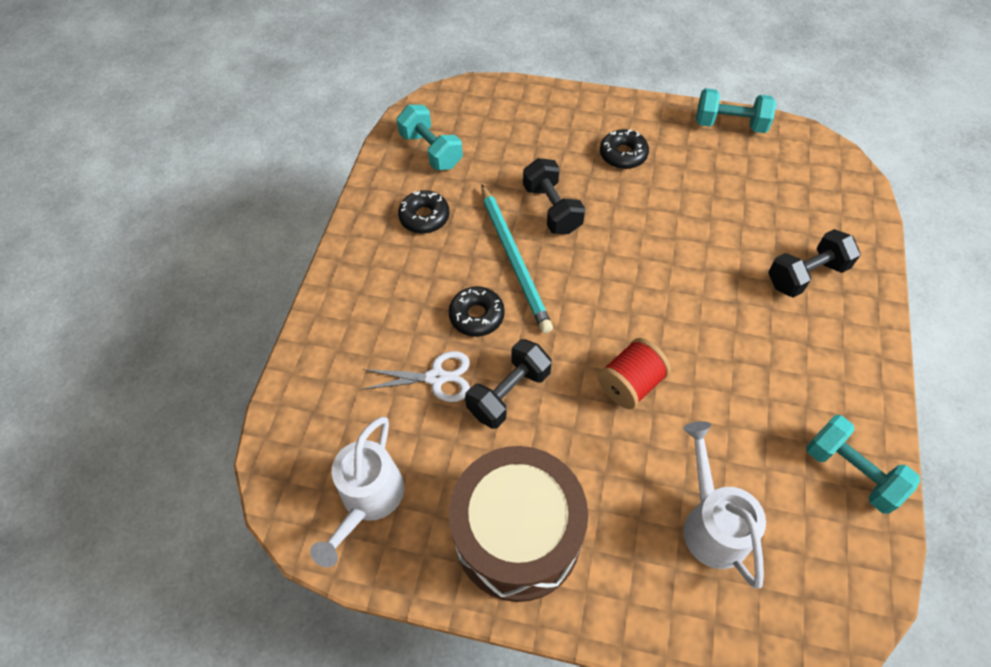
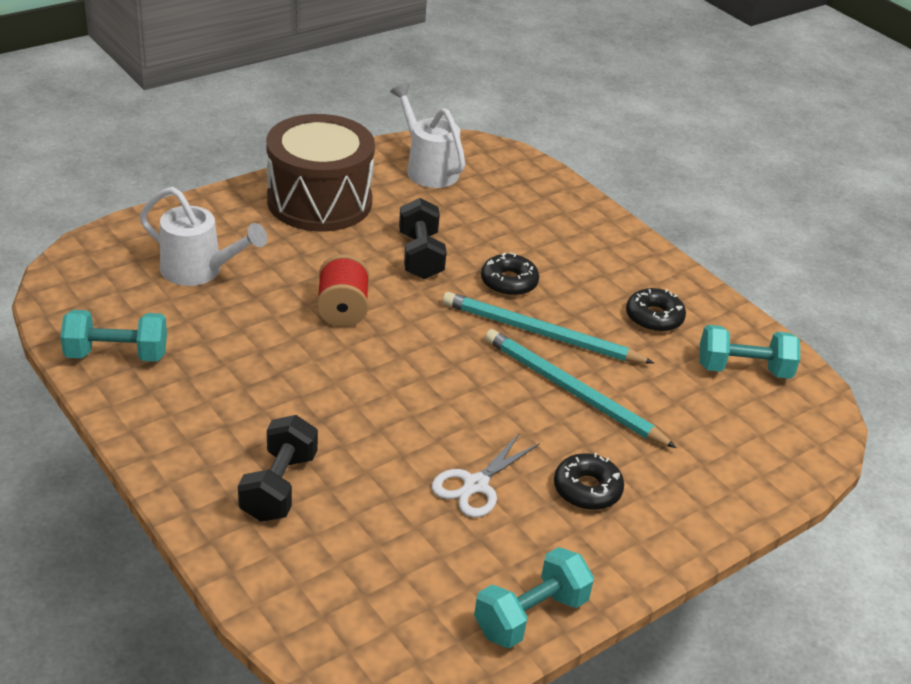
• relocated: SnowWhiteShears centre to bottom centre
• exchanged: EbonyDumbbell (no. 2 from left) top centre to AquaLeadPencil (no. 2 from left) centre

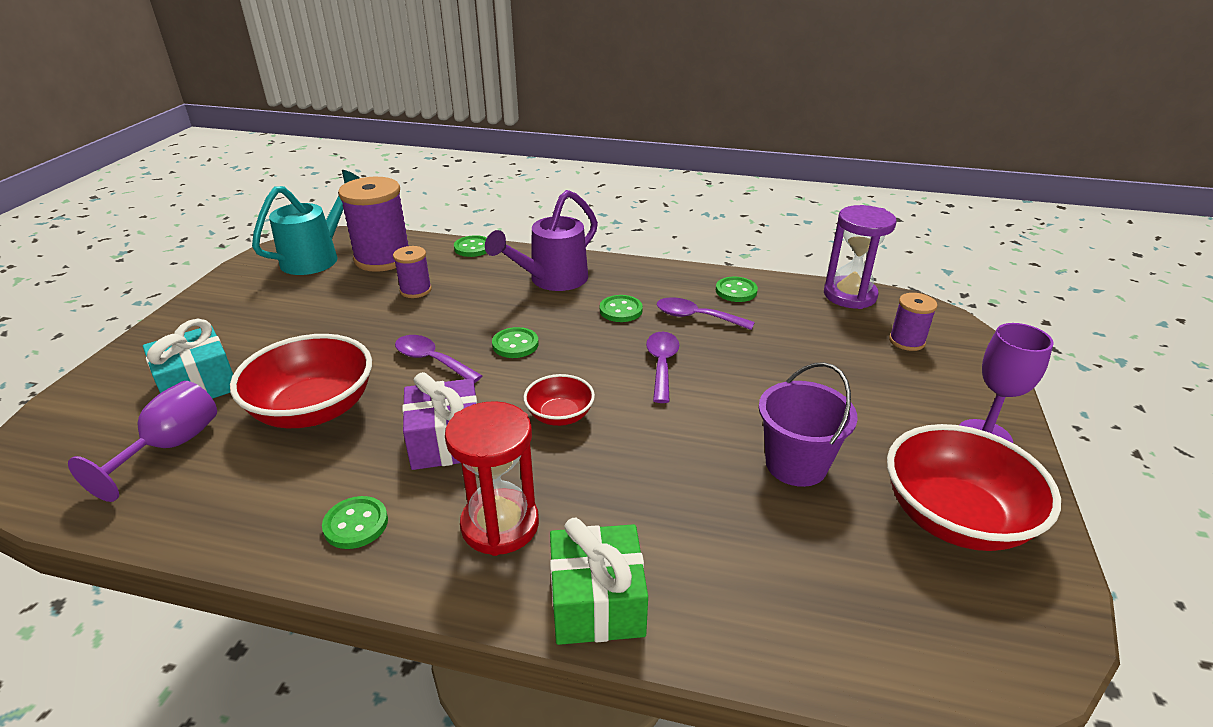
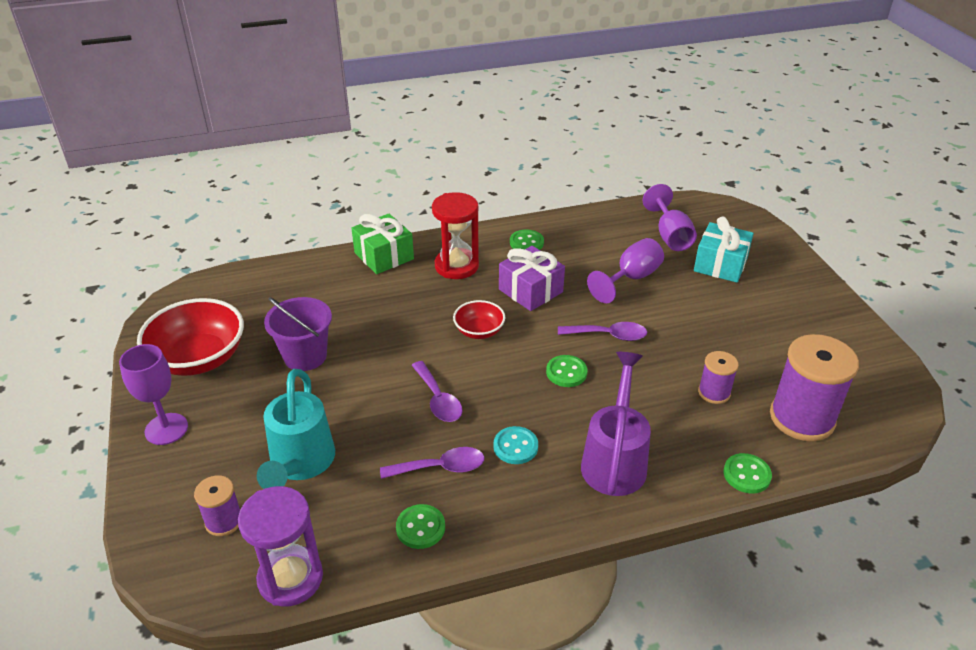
• relocated: AquaWateringPot top left to middle left
• colour: GreenShirtButton (no. 4 from left) centre to AquaShirtButton bottom centre
• exchanged: ScarletDeepDish (no. 1 from left) middle left to RoyalPurpleChalice (no. 2 from left) centre

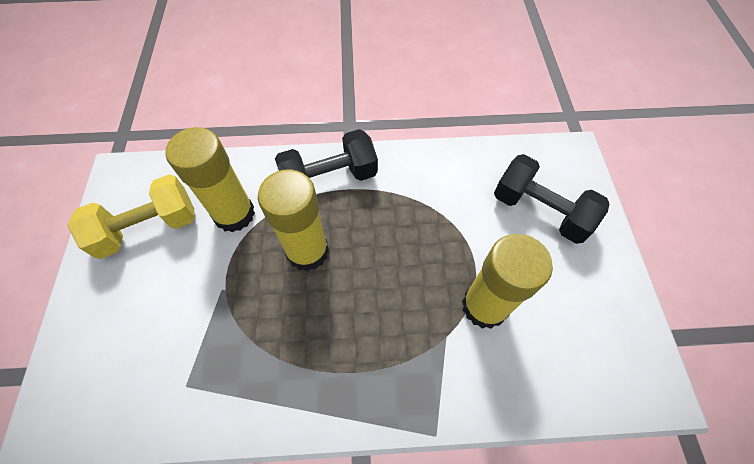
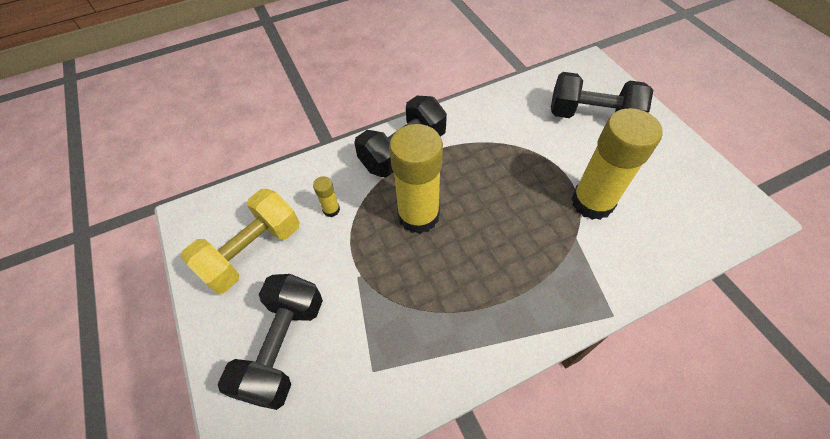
• appeared: EbonyDumbbell (no. 1 from left) bottom left
• size: YellowStickOfGlue (no. 1 from left) middle left = centre x0.42

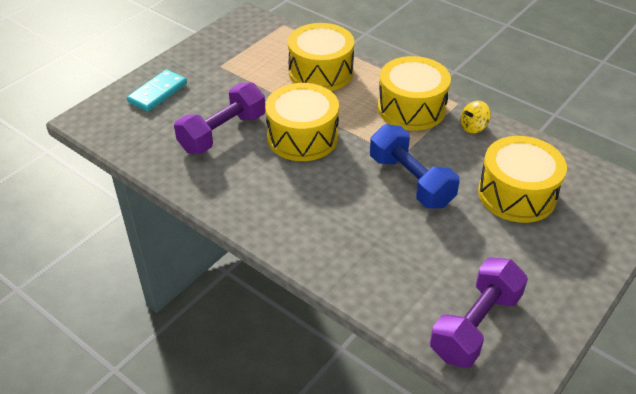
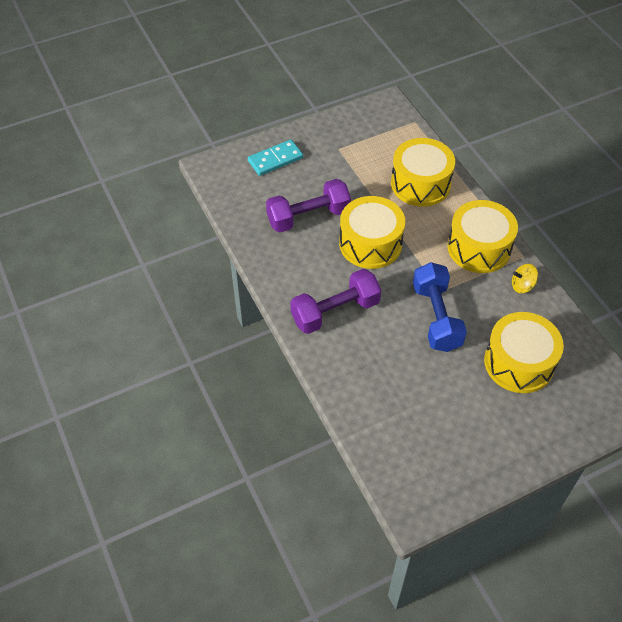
• relocated: RoyalPurpleDumbbell (no. 2 from left) bottom right to centre

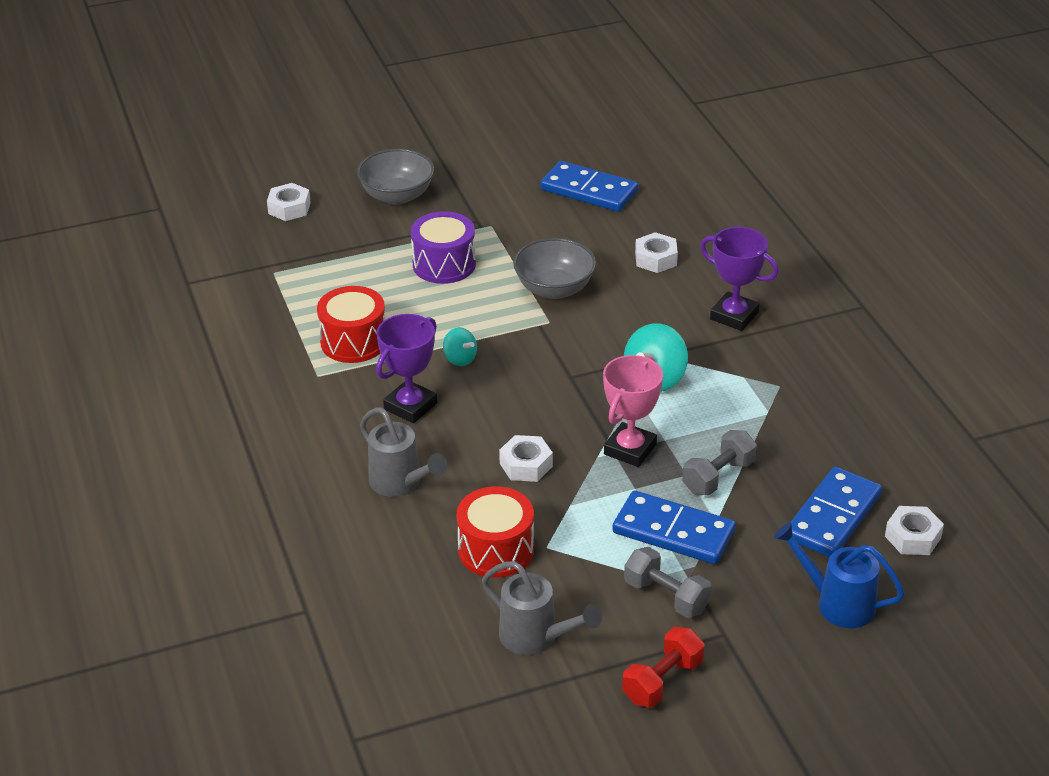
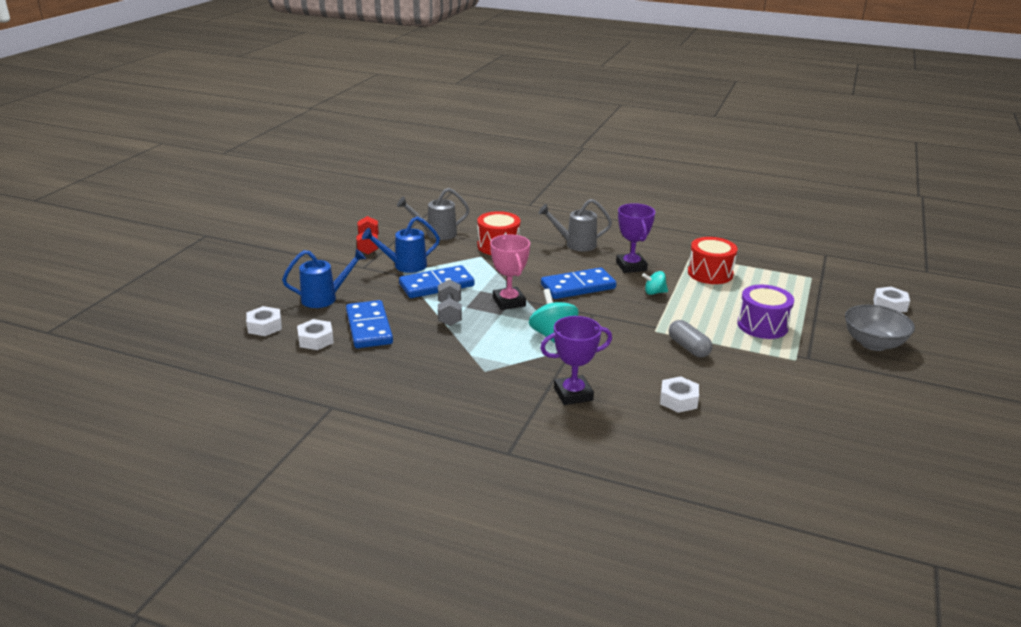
• relocated: SnowWhiteNut (no. 2 from left in the first image) centre to SnowWhiteNut (no. 1 from left) middle left
• exchanged: GrayDumbbell (no. 1 from left) bottom centre to CobaltWateringPot (no. 2 from left) centre
• relocated: CobaltDomino (no. 1 from left in the first image) top centre to CobaltDomino (no. 3 from left) centre
• exchanged: GrayDeepDish (no. 2 from left) centre to GrayPillShape middle right

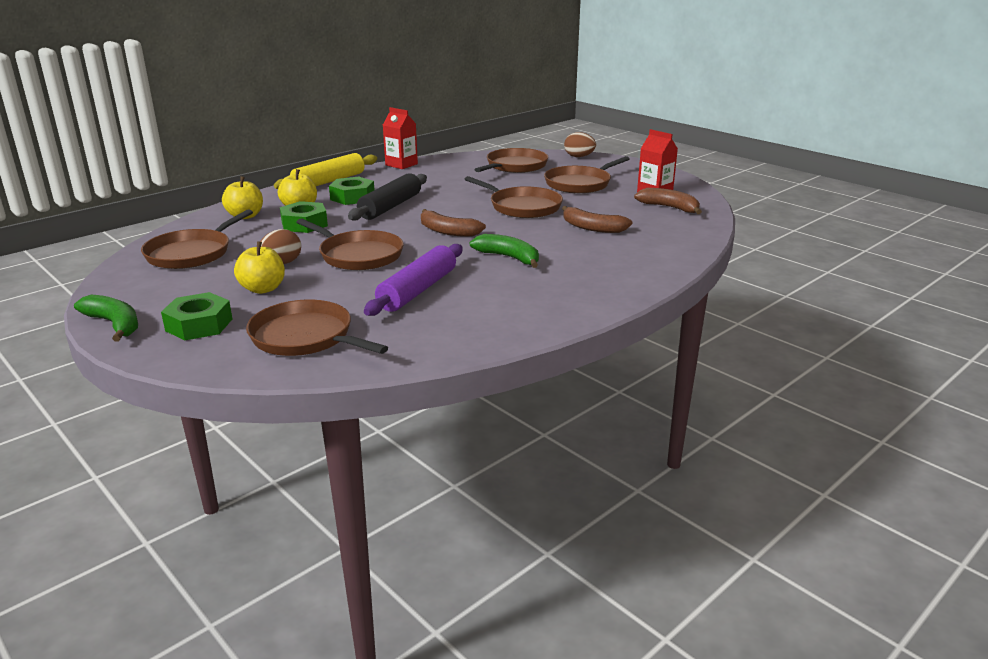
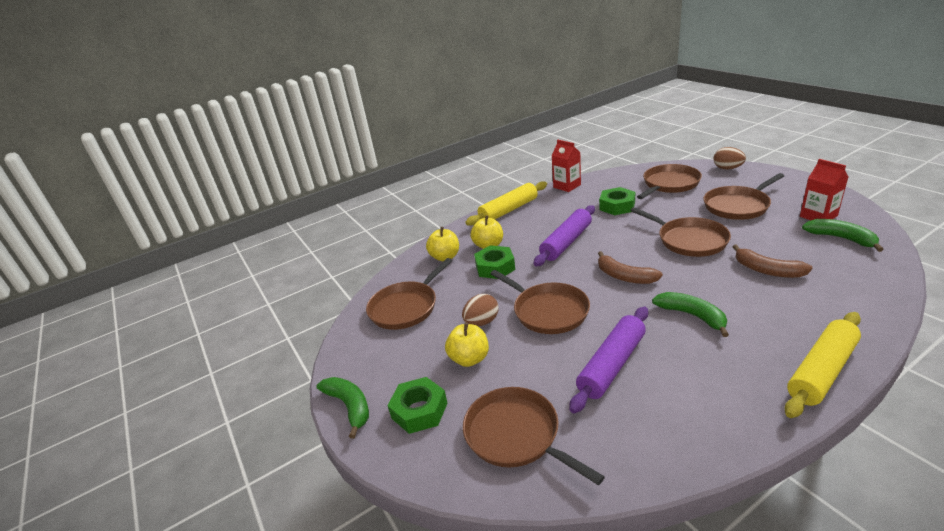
• colour: EbonyPastryRoller top centre to RoyalPurplePastryRoller (no. 1 from left) centre
• relocated: GreenNut (no. 3 from left) top centre to centre
• appeared: YellowPastryRoller (no. 2 from left) bottom right
• colour: DarkBrownBananaFruit (no. 3 from left) top right to GreenBananaFruit (no. 3 from left) middle right

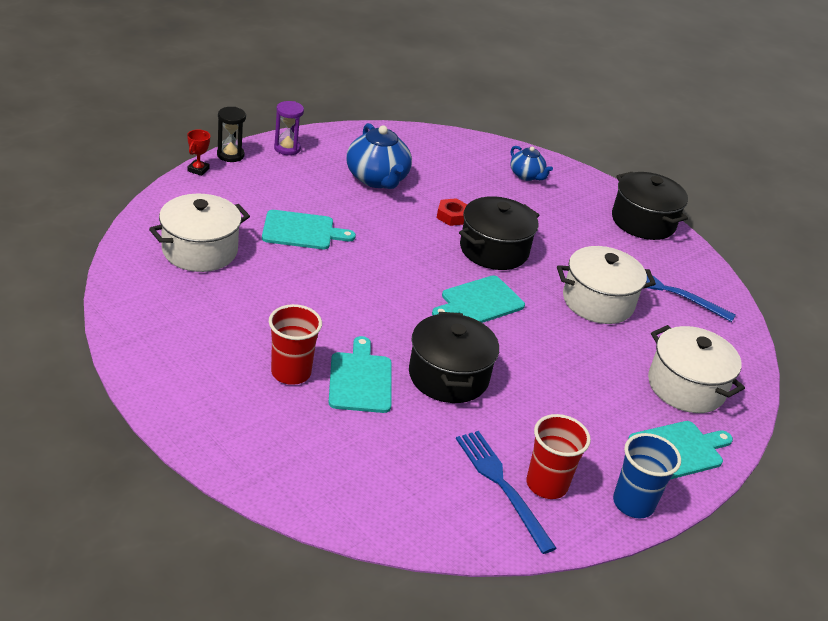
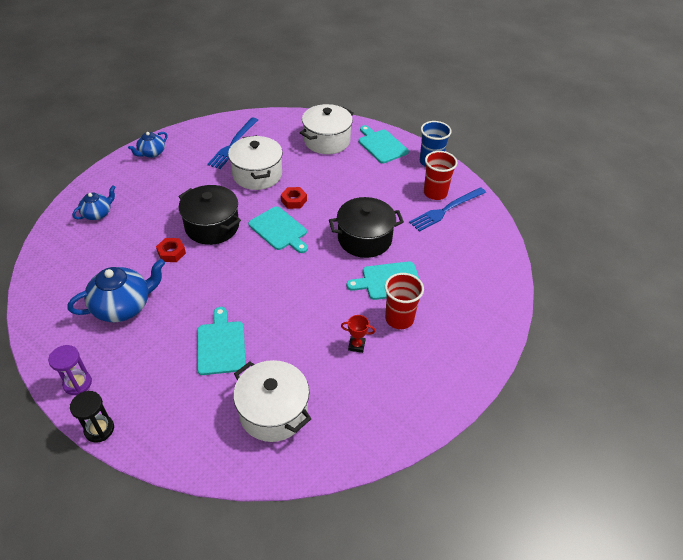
• exchanged: EbonyCookingPot (no. 3 from left) top right to CobaltChinaTeapot (no. 3 from left) top left
• appeared: ScarletNut (no. 2 from left) centre
• relocated: ScarletTrophy top left to centre

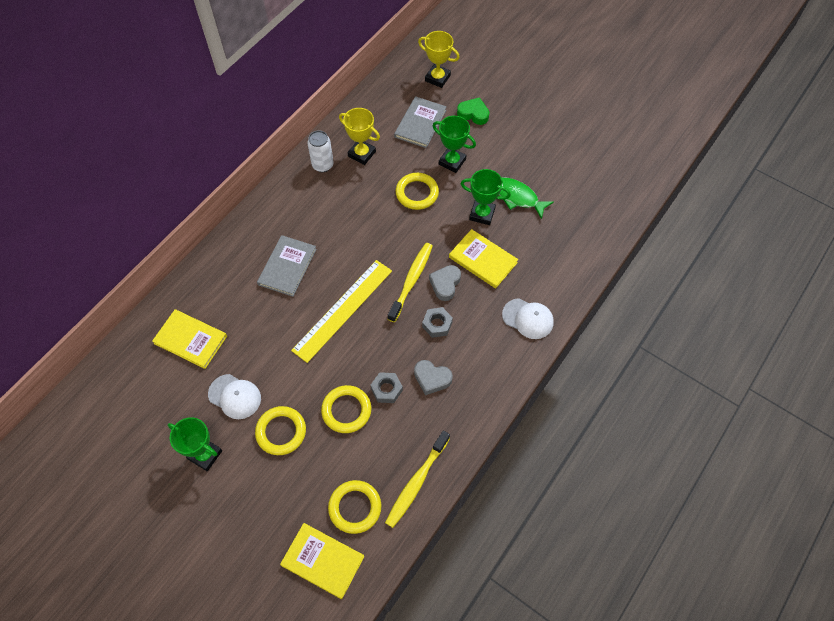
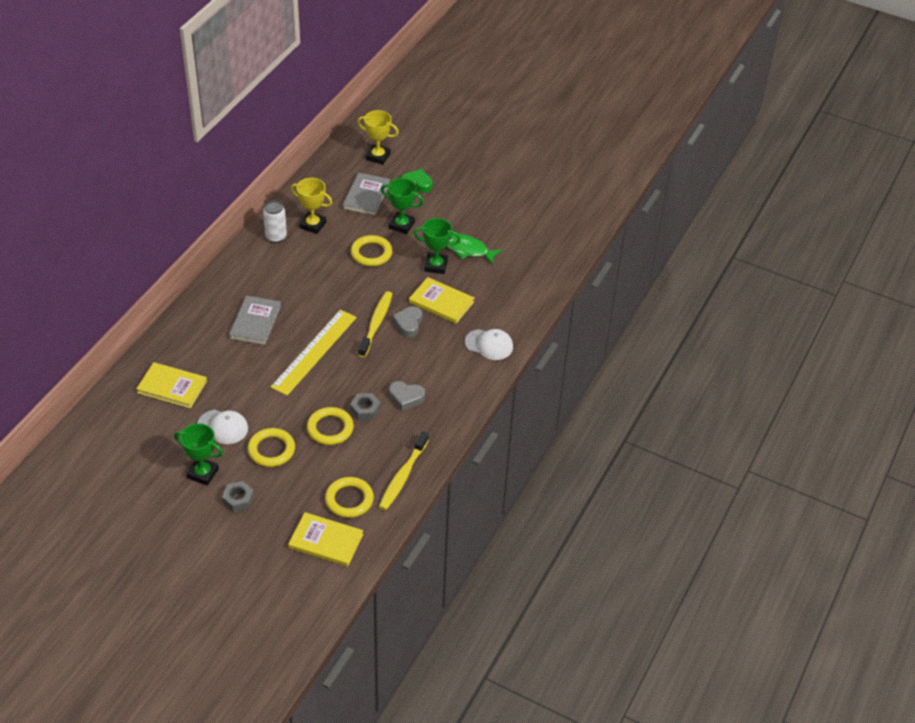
• relocated: GrayNut (no. 2 from left in the first image) centre to GrayNut (no. 1 from left) bottom left

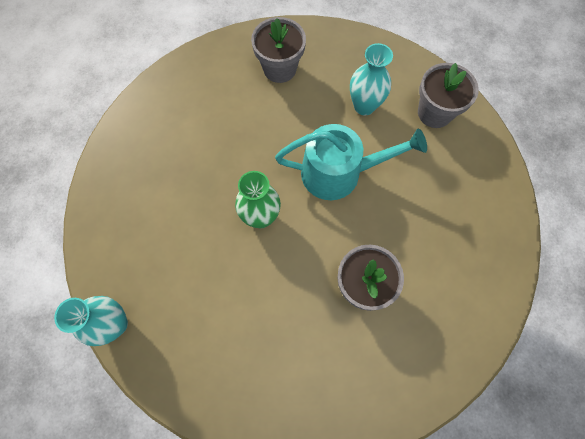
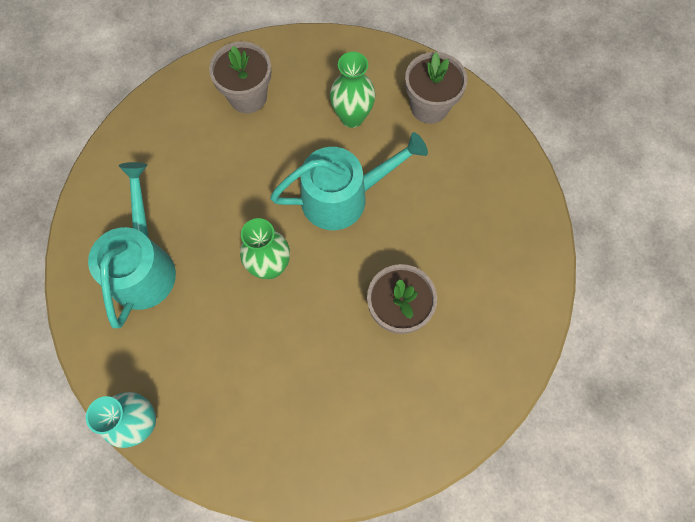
• appeared: AquaWateringPot (no. 1 from left) middle left
• colour: AquaTallVase (no. 2 from left) top centre to GreenTallVase (no. 2 from left) top centre

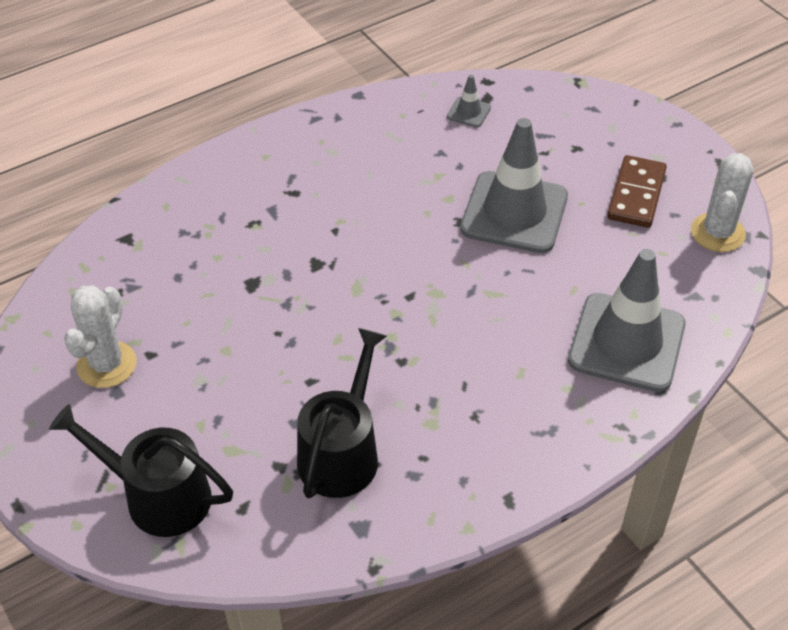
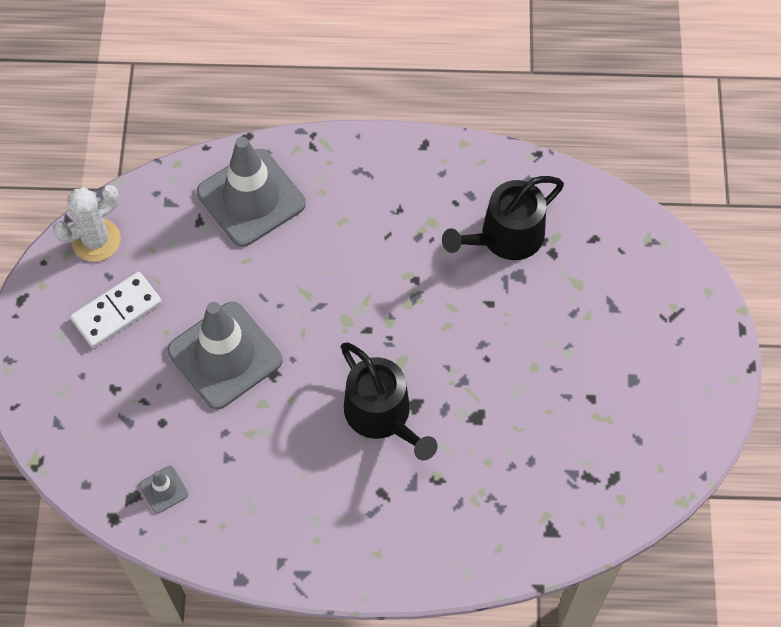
• colour: DarkBrownDomino top right to SnowWhiteDomino middle left
• relocated: EbonyWateringPot (no. 1 from left) bottom left to centre
• missing: SnowWhitePricklyPlant (no. 1 from left) middle left

